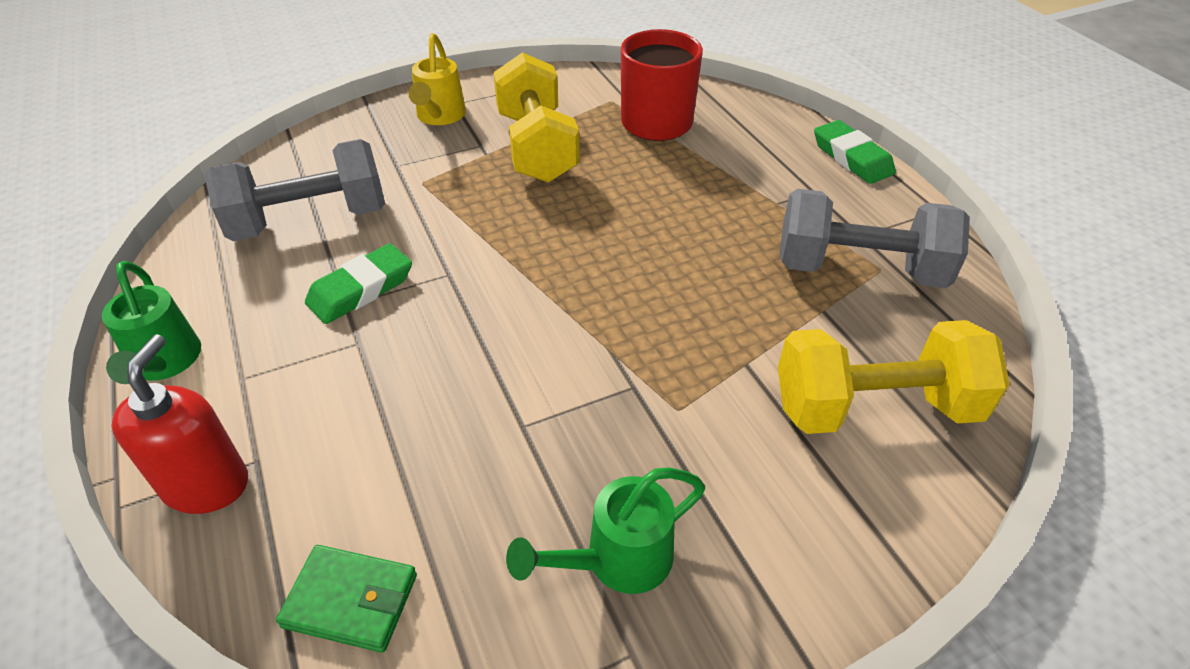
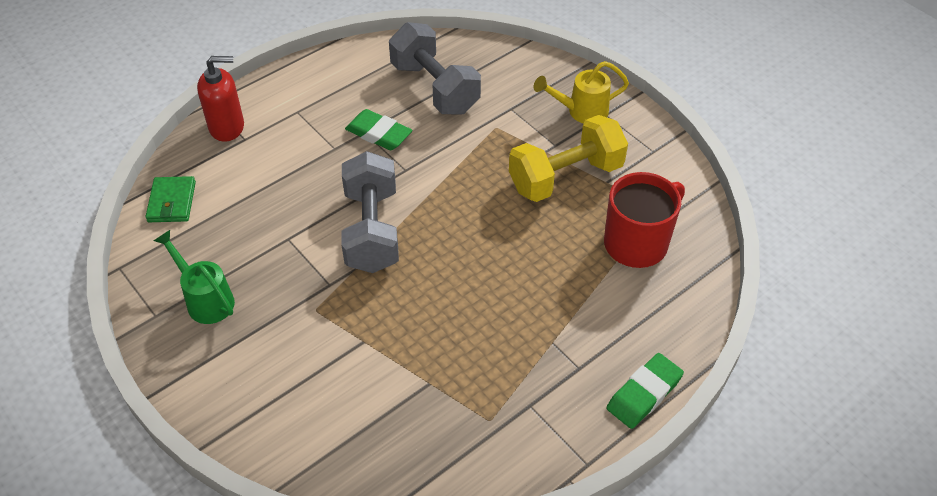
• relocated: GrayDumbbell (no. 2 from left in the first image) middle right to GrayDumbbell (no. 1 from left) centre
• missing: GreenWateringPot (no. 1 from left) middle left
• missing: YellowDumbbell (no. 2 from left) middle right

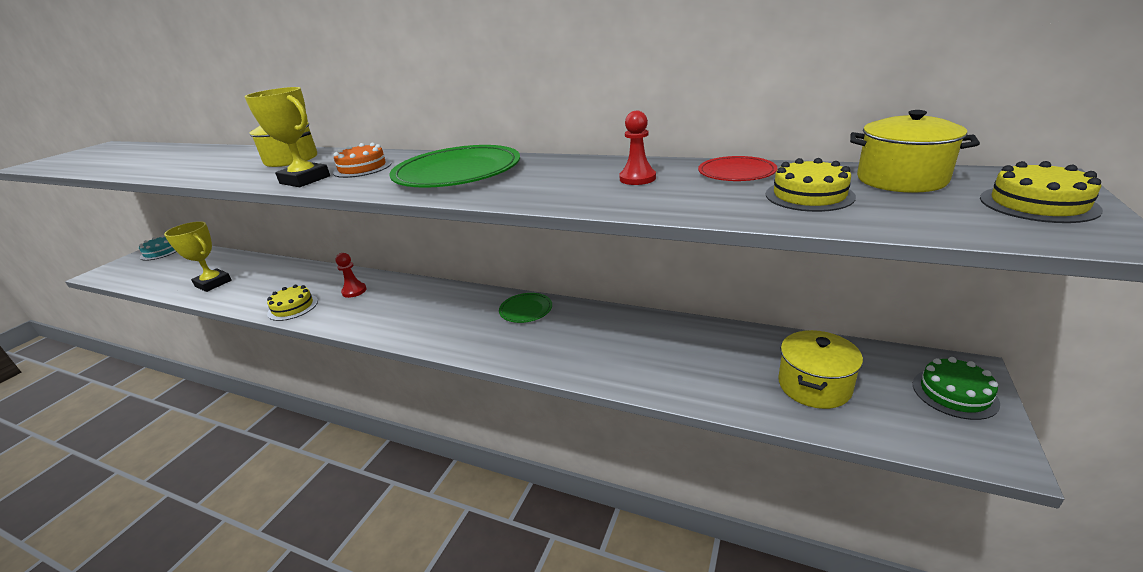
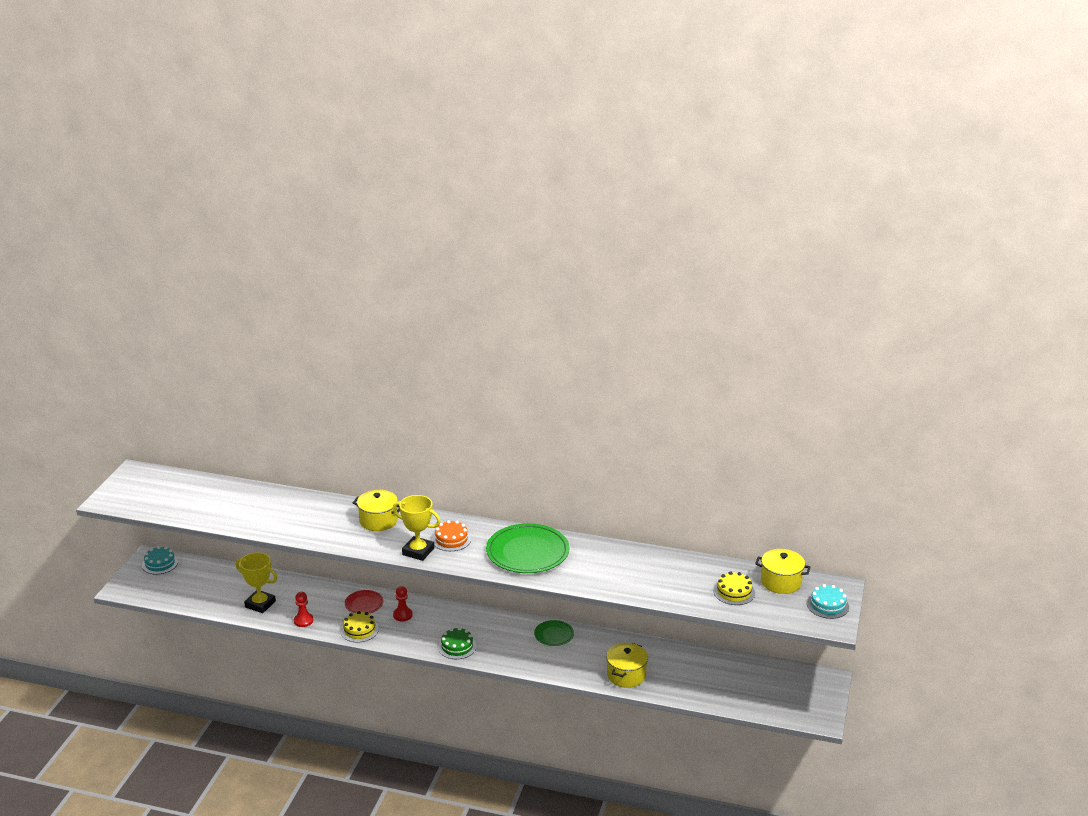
• relocated: ScarletGamePawn (no. 2 from left in the first image) top centre to ScarletGamePawn (no. 1 from left) bottom left
• relocated: ScarletPlate top centre to bottom centre
• relocated: GreenCake bottom right to bottom centre
• relocated: YellowCookingPot (no. 2 from left) middle right to bottom centre
• colour: YellowCake (no. 3 from left) middle right to AquaCake (no. 2 from left) bottom right

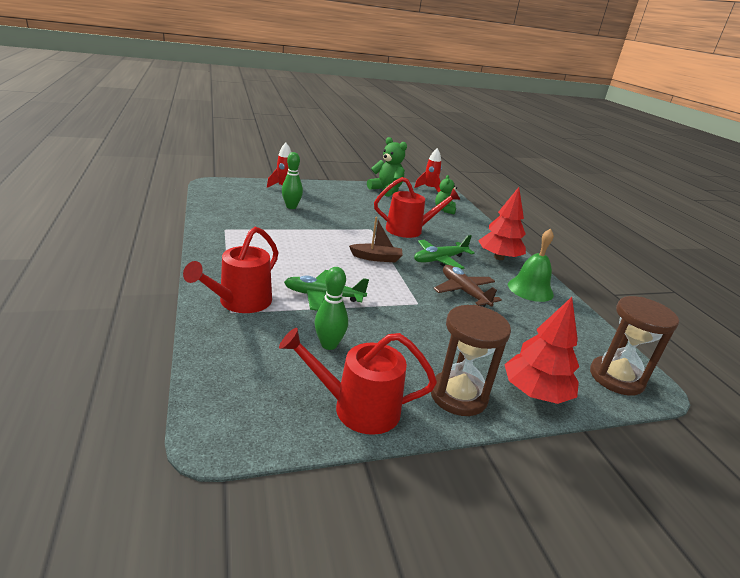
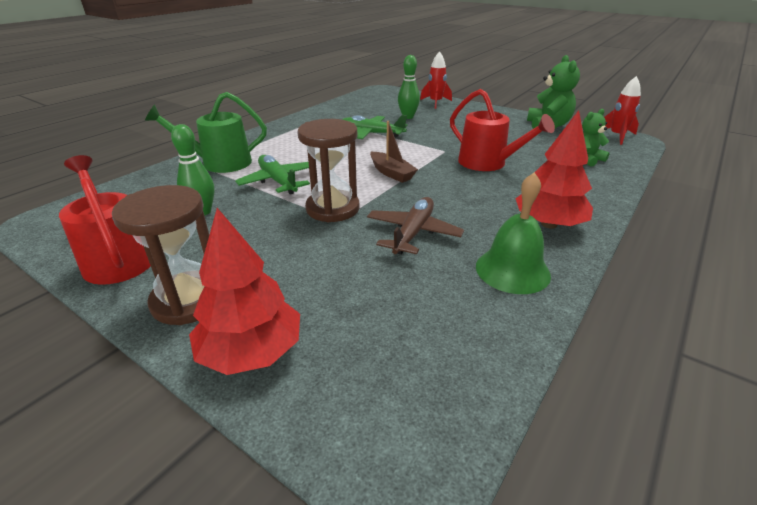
• colour: ScarletWateringPot (no. 1 from left) middle left to GreenWateringPot top left
• relocated: DarkBrownSandTimer (no. 2 from left) middle right to centre
• relocated: GreenAeroplane (no. 2 from left) centre to top centre

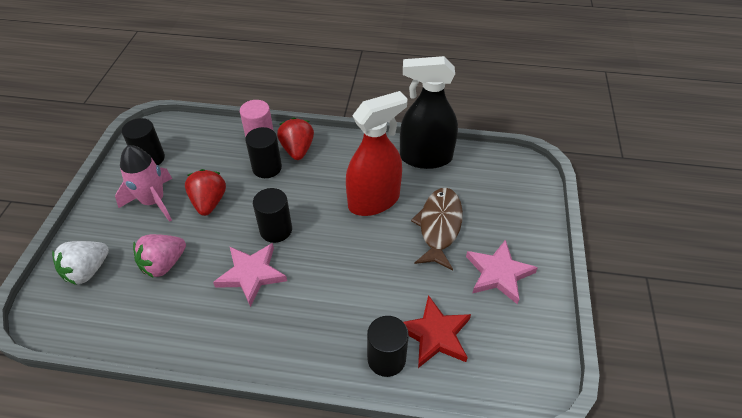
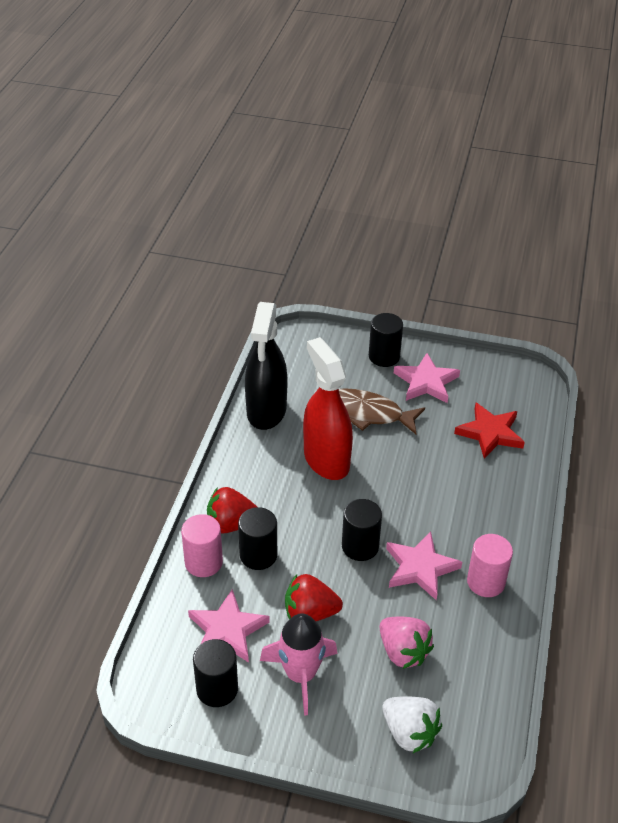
• appeared: RosePinkStar (no. 1 from left) bottom centre
• relocated: EbonyCylinder (no. 4 from left) bottom centre to centre
• appeared: RosePinkCylinder (no. 2 from left) bottom right

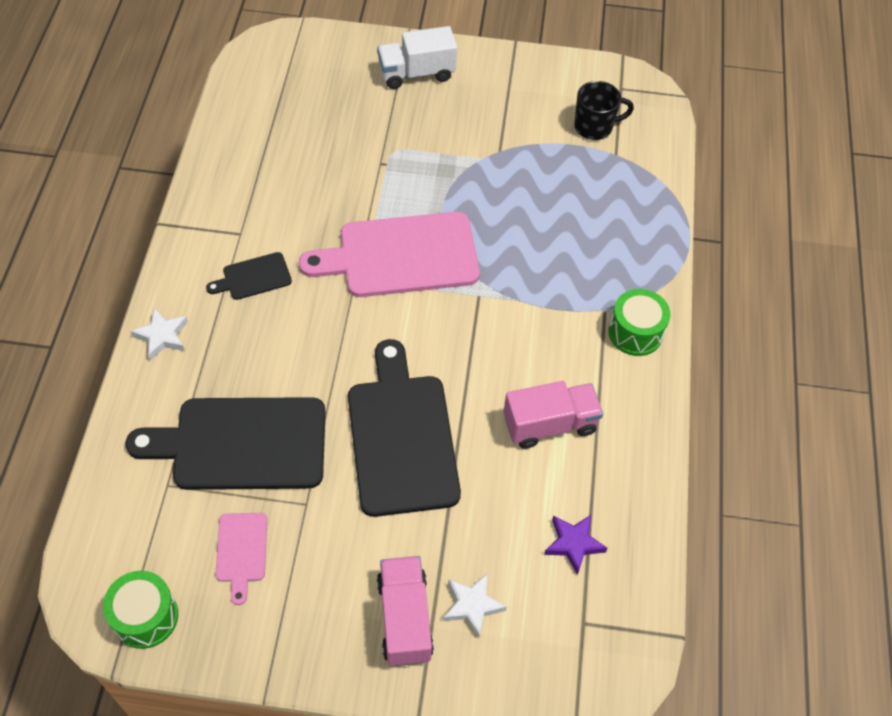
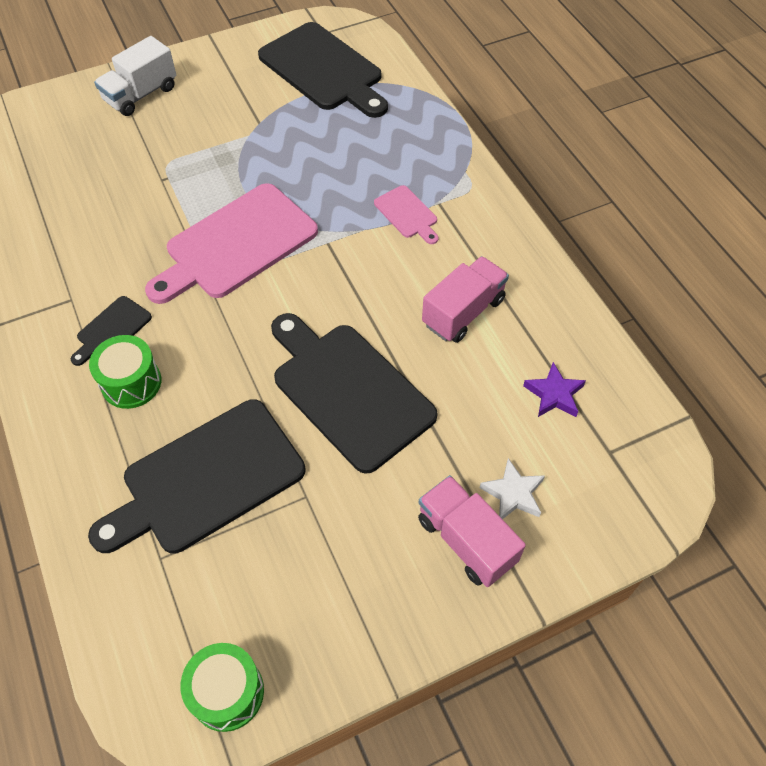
• relocated: GreenDrum (no. 2 from left in the first image) middle right to GreenDrum (no. 1 from left) middle left
• exchanged: EbonyTeaMug top right to EbonyChoppingBoard (no. 3 from left) top centre
• relocated: RosePinkChoppingBoard (no. 1 from left in the first image) bottom left to RosePinkChoppingBoard (no. 2 from left) top centre
• missing: SnowWhiteStar (no. 1 from left) middle left

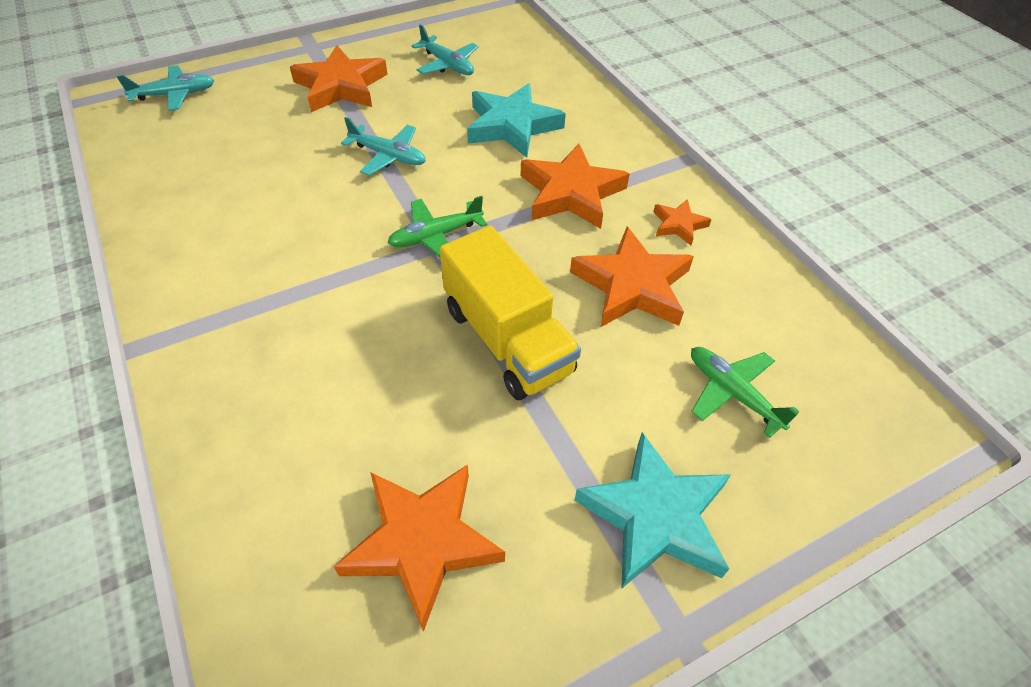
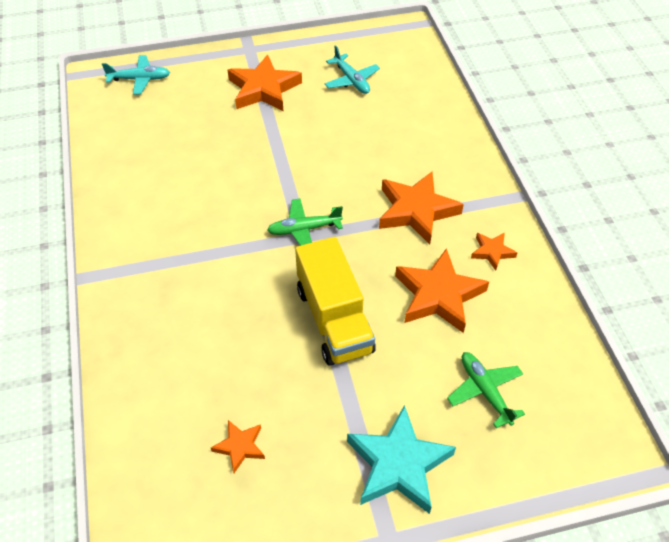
• size: OrangeColouredStar (no. 2 from left in the first image) bottom centre = bottom centre x0.51
• missing: AquaAeroplane (no. 2 from left) top centre
• missing: AquaStar (no. 1 from left) top centre

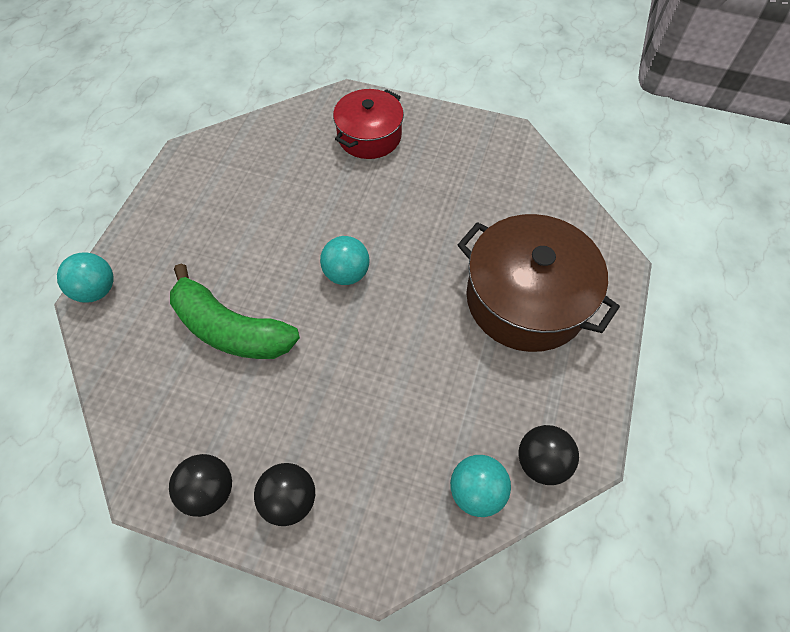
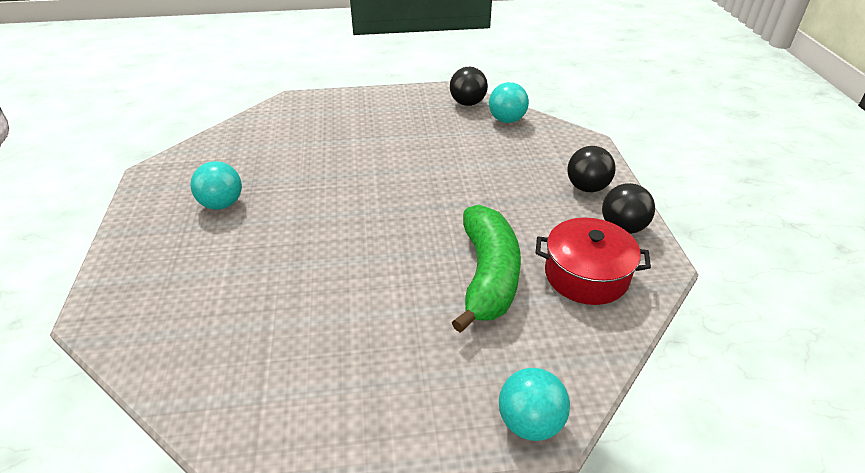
• relocated: AquaBall (no. 2 from left in the first image) centre to AquaBall (no. 1 from left) middle left
• relocated: ScarletCookingPot top centre to middle right
• missing: DarkBrownCookingPot middle right

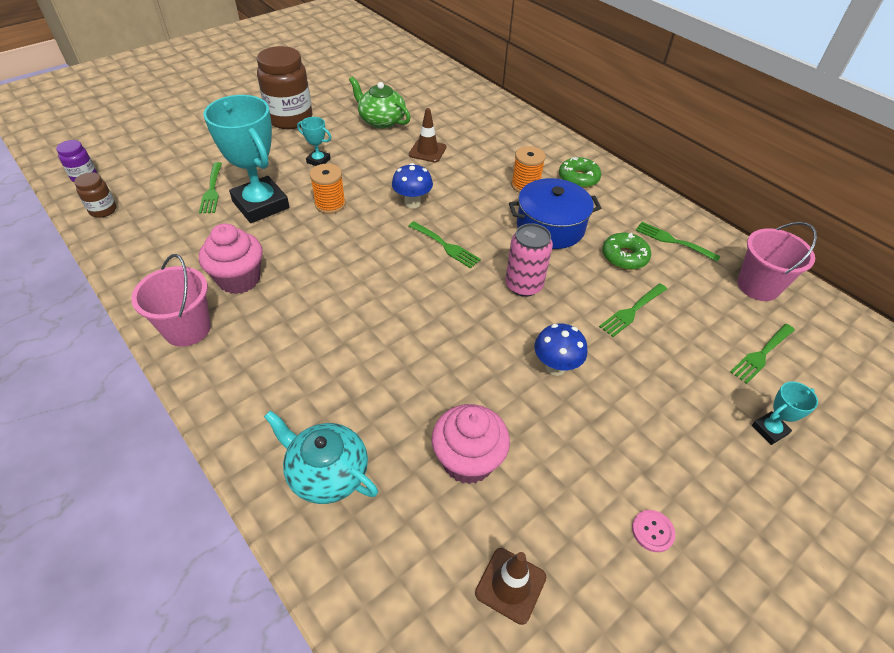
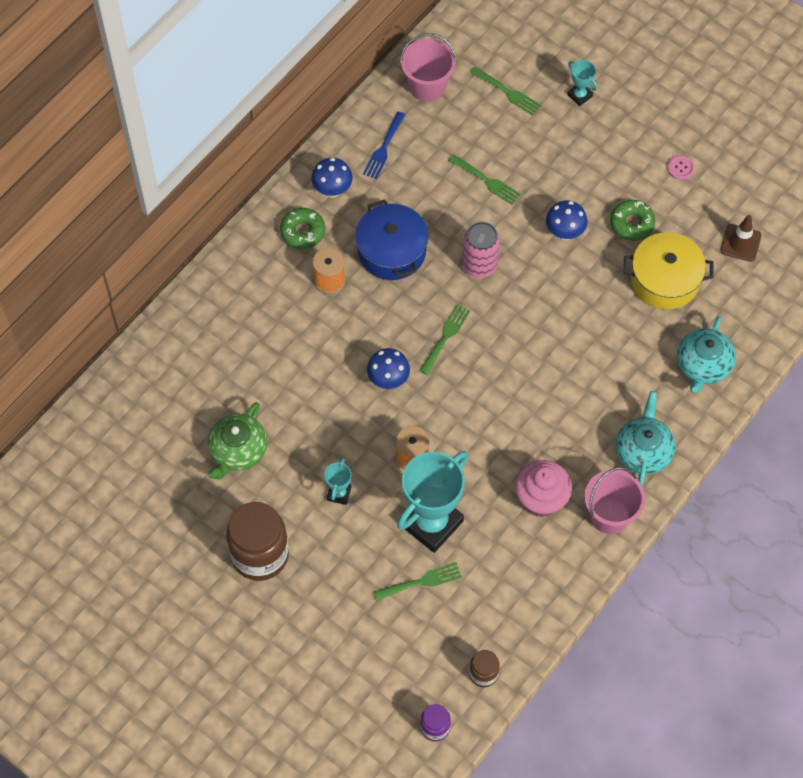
• appeared: CobaltToadstool (no. 1 from left) top centre
• colour: GreenTableFork (no. 4 from left) middle right to CobaltTableFork top centre
• relocated: GreenGlazedDonut (no. 2 from left) middle right to top right
• appeared: AquaChinaTeapot (no. 1 from left) middle right
• exchanged: RosePinkCupcake (no. 2 from left) bottom centre to YellowCookingPot middle right
• missing: DarkBrownSafetyCone (no. 1 from left) top centre

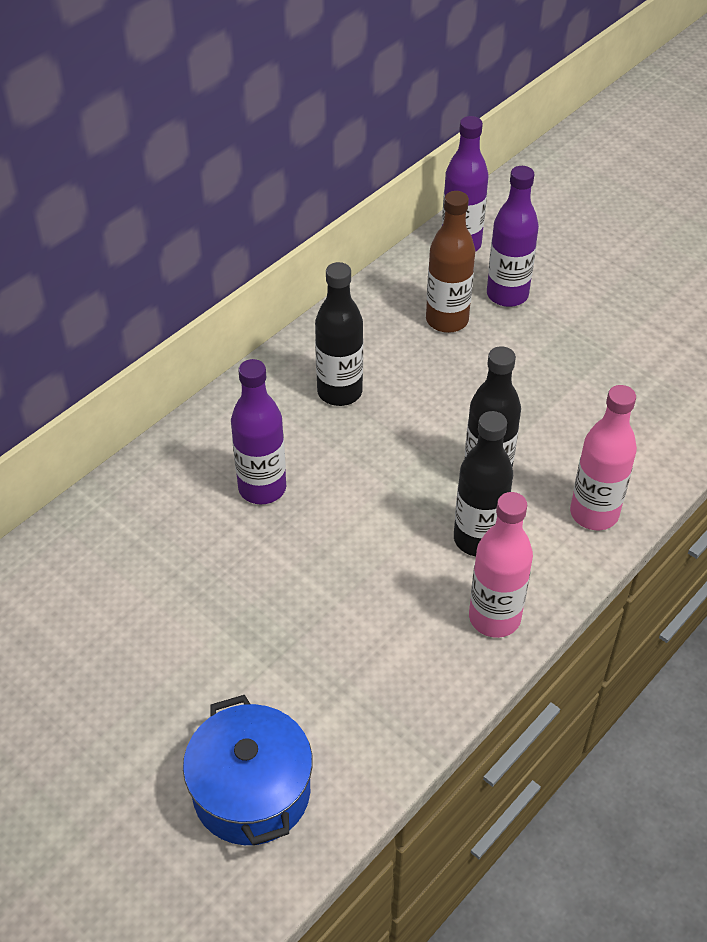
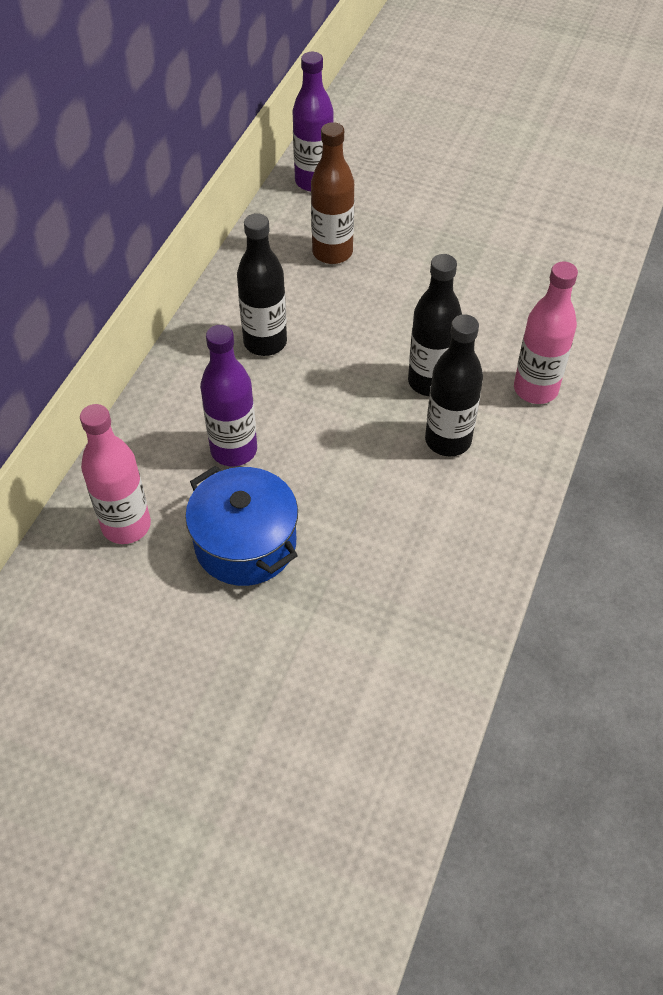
• relocated: RosePinkDrinkBottle (no. 1 from left) middle right to middle left
• relocated: CobaltCookingPot bottom centre to centre
• missing: RoyalPurpleDrinkBottle (no. 3 from left) top right

